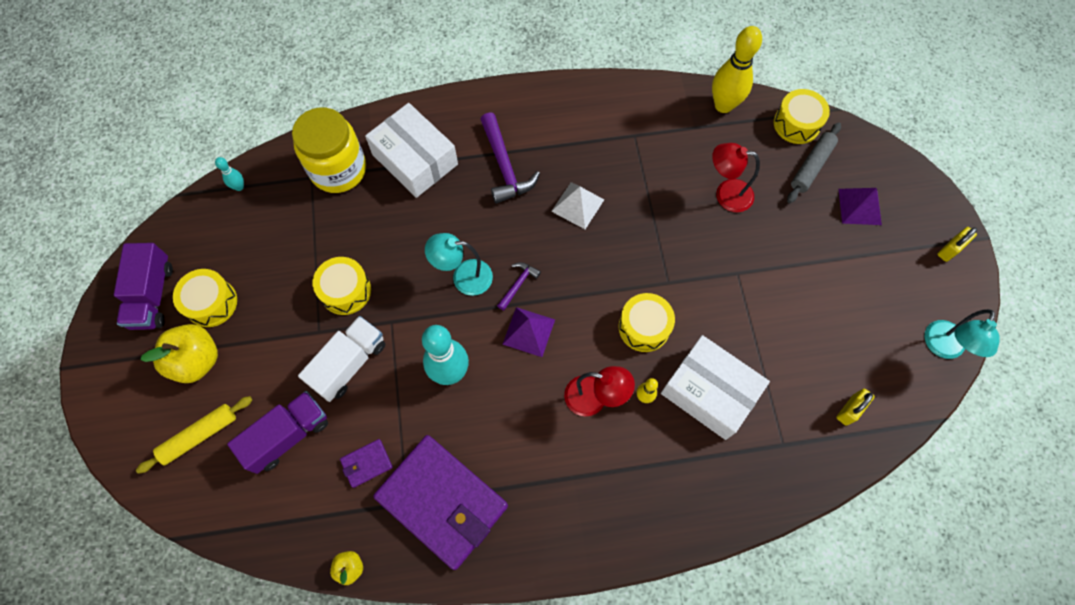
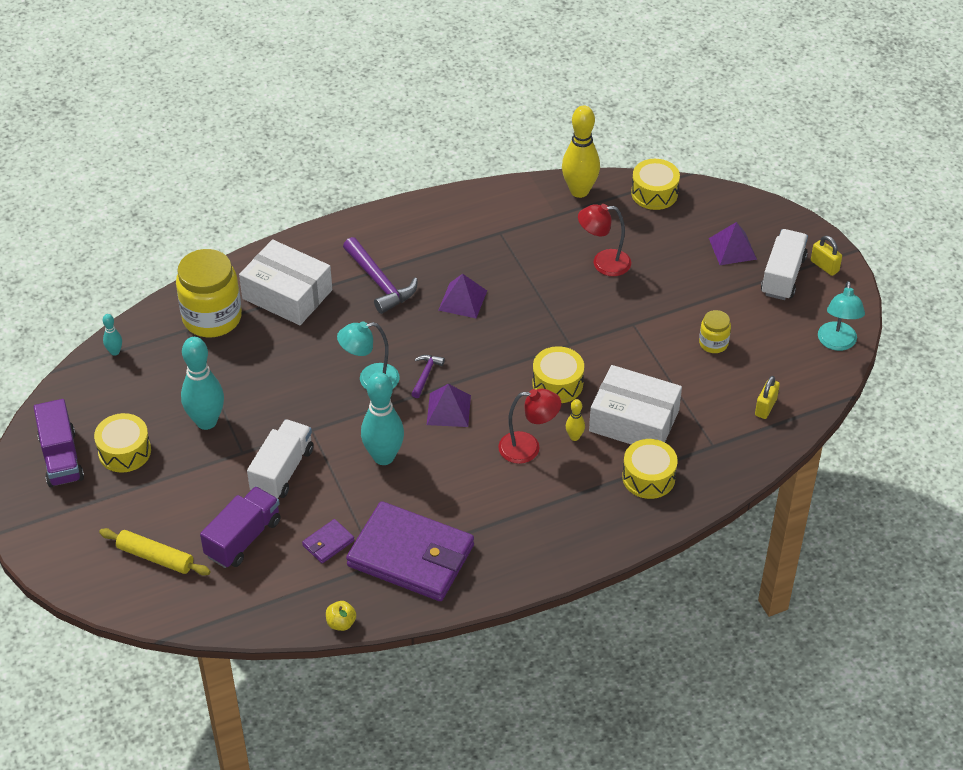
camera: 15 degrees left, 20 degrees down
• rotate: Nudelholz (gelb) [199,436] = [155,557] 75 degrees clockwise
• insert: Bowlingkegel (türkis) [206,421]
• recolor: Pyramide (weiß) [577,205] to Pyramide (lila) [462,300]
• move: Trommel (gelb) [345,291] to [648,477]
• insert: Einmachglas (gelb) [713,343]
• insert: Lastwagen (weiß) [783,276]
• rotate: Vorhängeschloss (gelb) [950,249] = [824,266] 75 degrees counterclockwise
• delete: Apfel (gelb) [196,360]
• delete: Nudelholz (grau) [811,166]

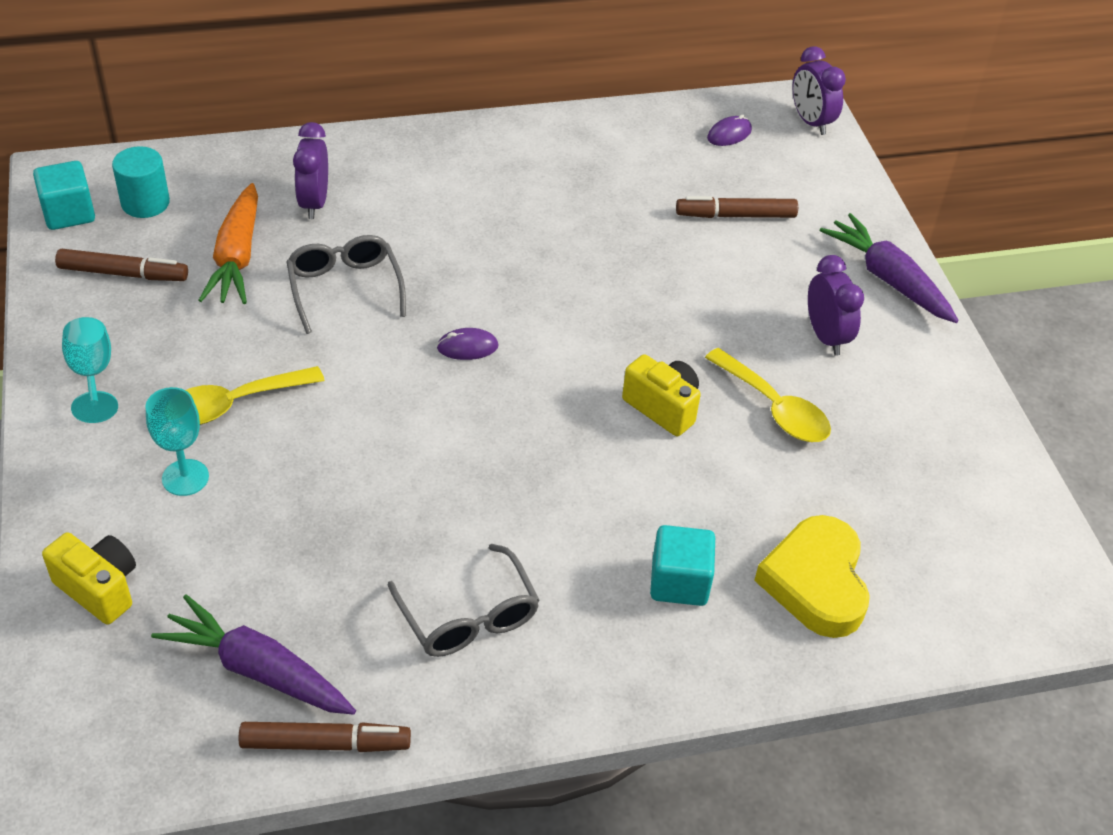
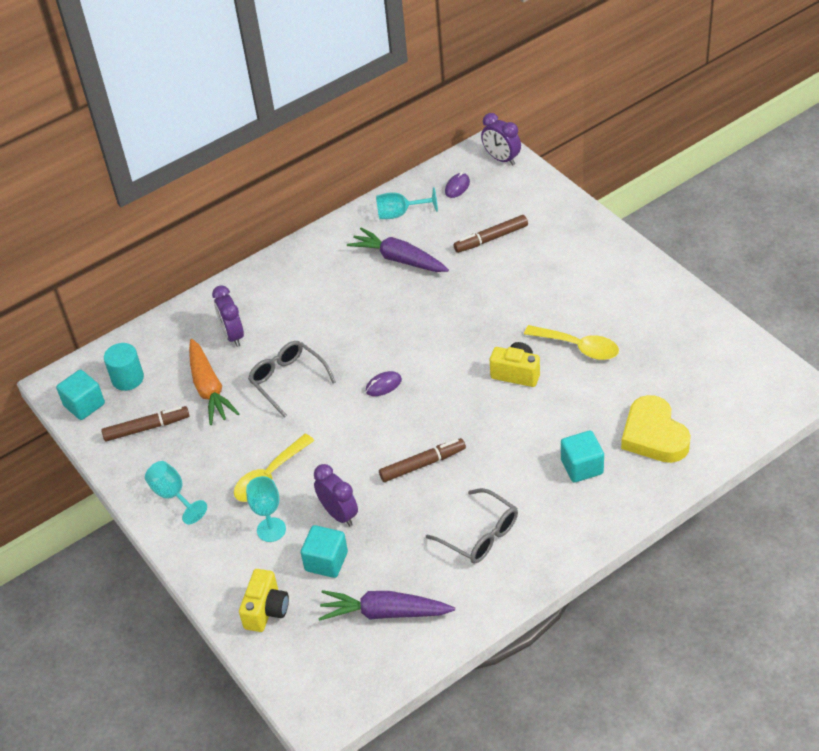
camera: 15 degrees left, 0 degrees up
• rotate: Kamera (gelb) [99,588] = [266,610] 90 degrees clockwise
• insert: Kubus (türkis) [326,561]
• move: Wecker (lila) [825,337] to [339,514]
• move: Karotte (lila) [887,279] to [399,259]
• insert: Kelch (türkis) [400,214]
• move: Filzstift (braun) [325,743] to [422,464]

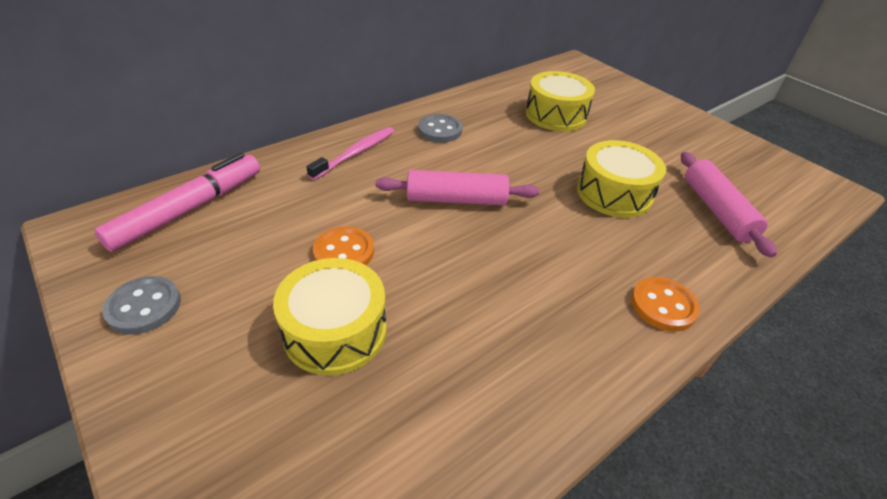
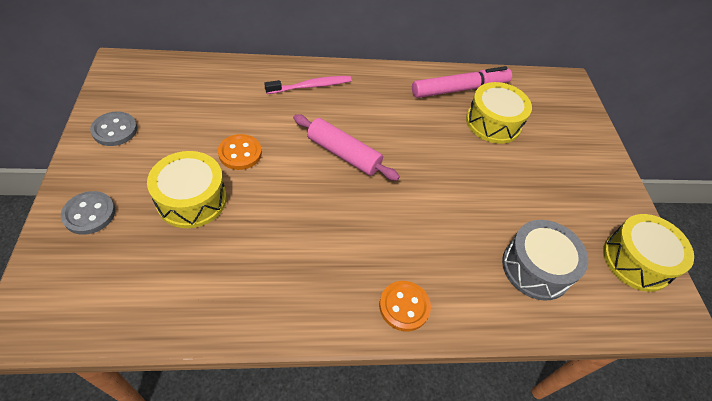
camera: 30 degrees right, 10 degrees up
• move: Knopf (grau) [440,130] to [89,214]
• move: Filzstift (rosa) [189,209] to [460,89]
• replace: Nudelholz (rosa) [716,210] to Trommel (grau) [536,268]
• move: Trommel (gelb) [614,193] to [636,260]

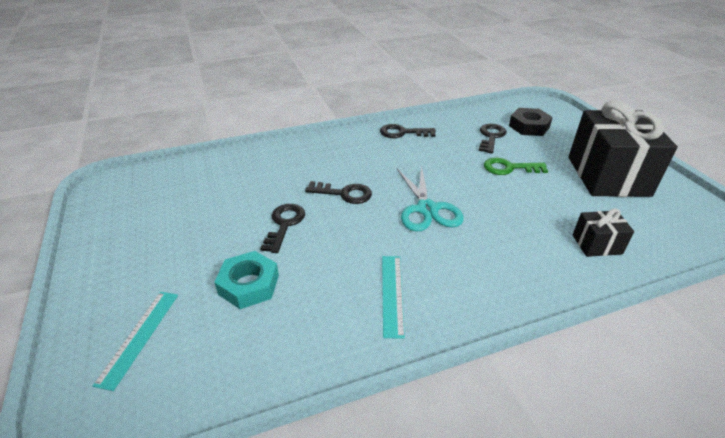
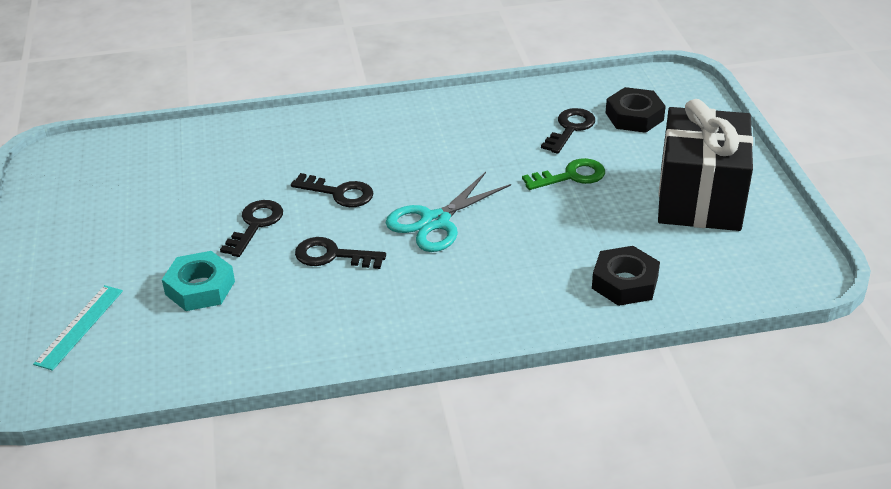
camera: 10 degrees right, 0 degrees up
• move: Schlüssel (schwarz) [403,133] to [332,255]
• rotate: Schere (türkis) [427,209] = [435,221] 45 degrees clockwise
• rotate: Schlüssel (grün) [509,168] = [571,176] 150 degrees clockwise
• replace: Geschenk (schwarz) [597,244] to Sechskantmutter (schwarz) [625,282]
• delete: Lineal (türkis) [392,294]

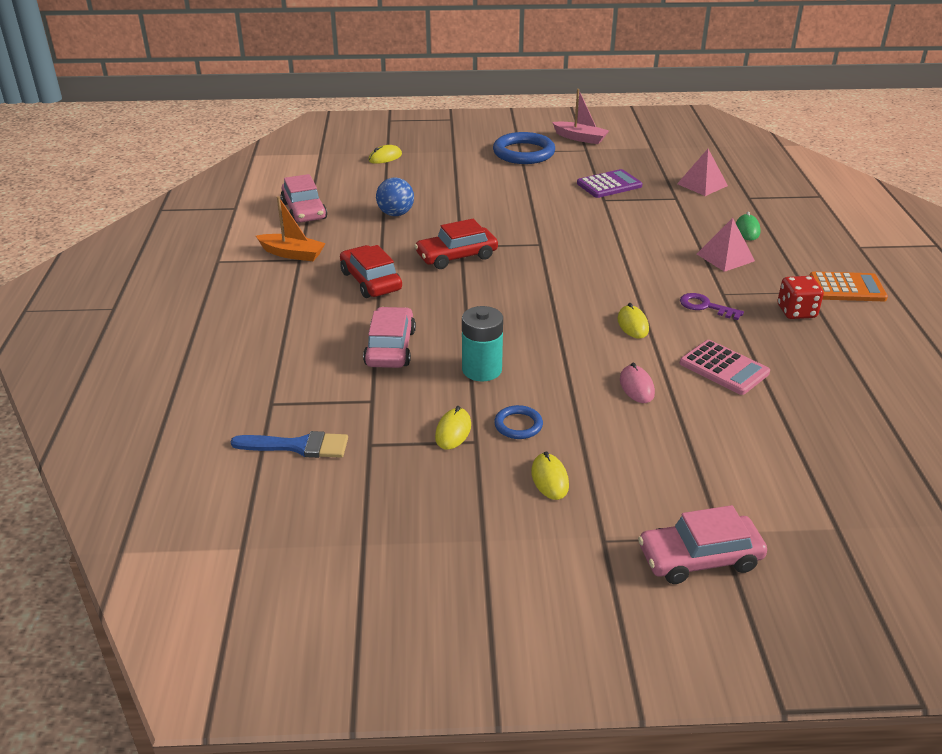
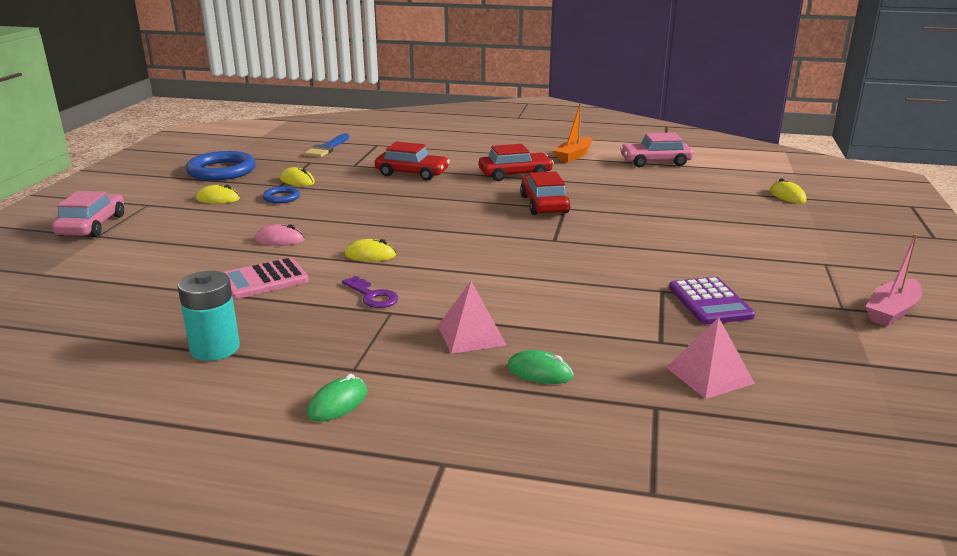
camera: 105 degrees right, 10 degrees down
• move: Batterie (türkis) [482,370] to [215,348]
• move: Ring (blau) [523,153] to [221,171]
• replace: Taschenrechner (orange) [847,288] to Computermaus (grün) [337,403]
• rotate: Schlüssel (lila) [705,306] = [372,296] 90 degrees clockwise
• recolor: Auto (rosa) [390,348] to Auto (rot) [412,173]
• delete: Ball (blau) [395,214]
• delete: Spielwürfel (rot) [796,312]

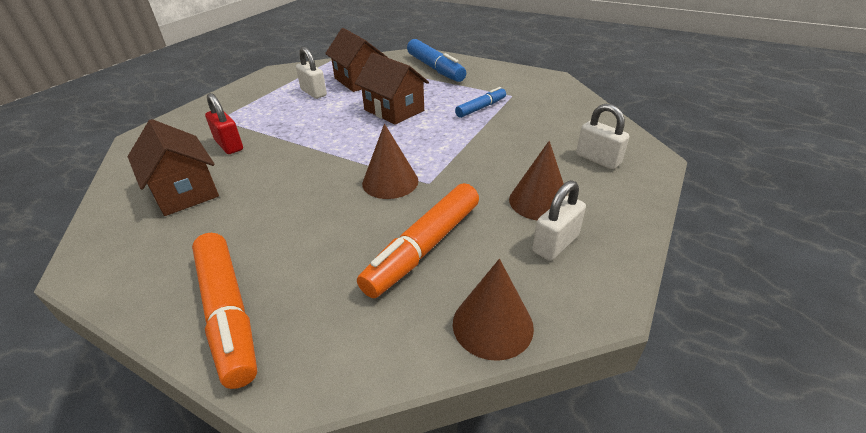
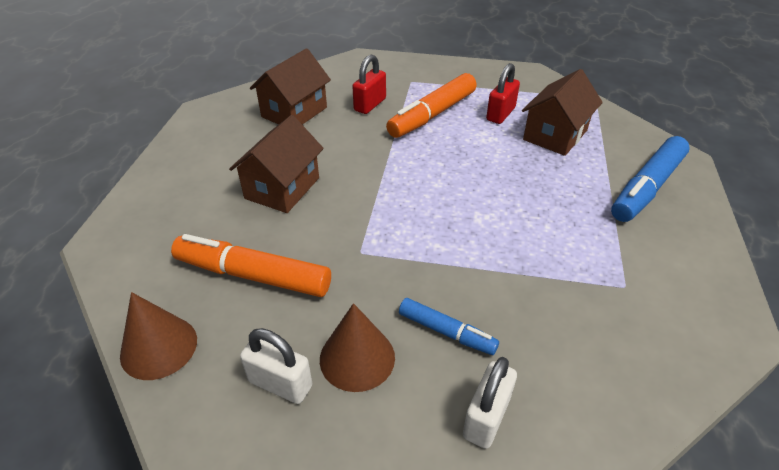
camera: 70 degrees right, 5 degrees up
• move: Haus (braun) [394,110] to [282,188]
• move: Filzstift (orange) [227,313] to [432,115]
• move: Filzstift (blau) [481,108] to [446,332]
• recolor: Vorhängeschloss (weiß) [313,92] to Vorhängeschloss (rot) [500,114]
• delete: Kegel (braun) [390,182]

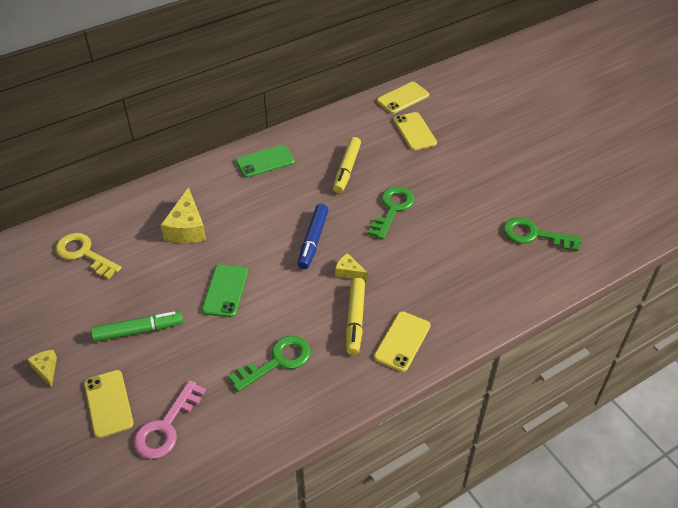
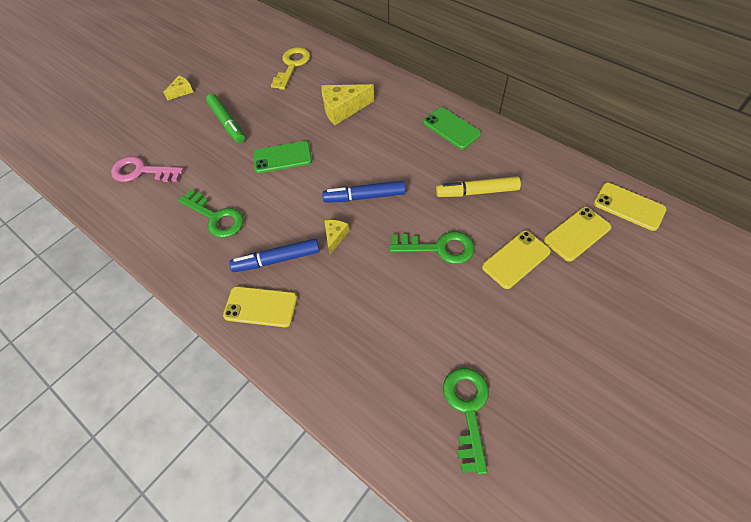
camera: 75 degrees right, 10 degrees up
• recolor: Filzstift (gelb) [355,320] to Filzstift (blau) [277,260]
• move: Handy (gelb) [108,403] to [516,259]

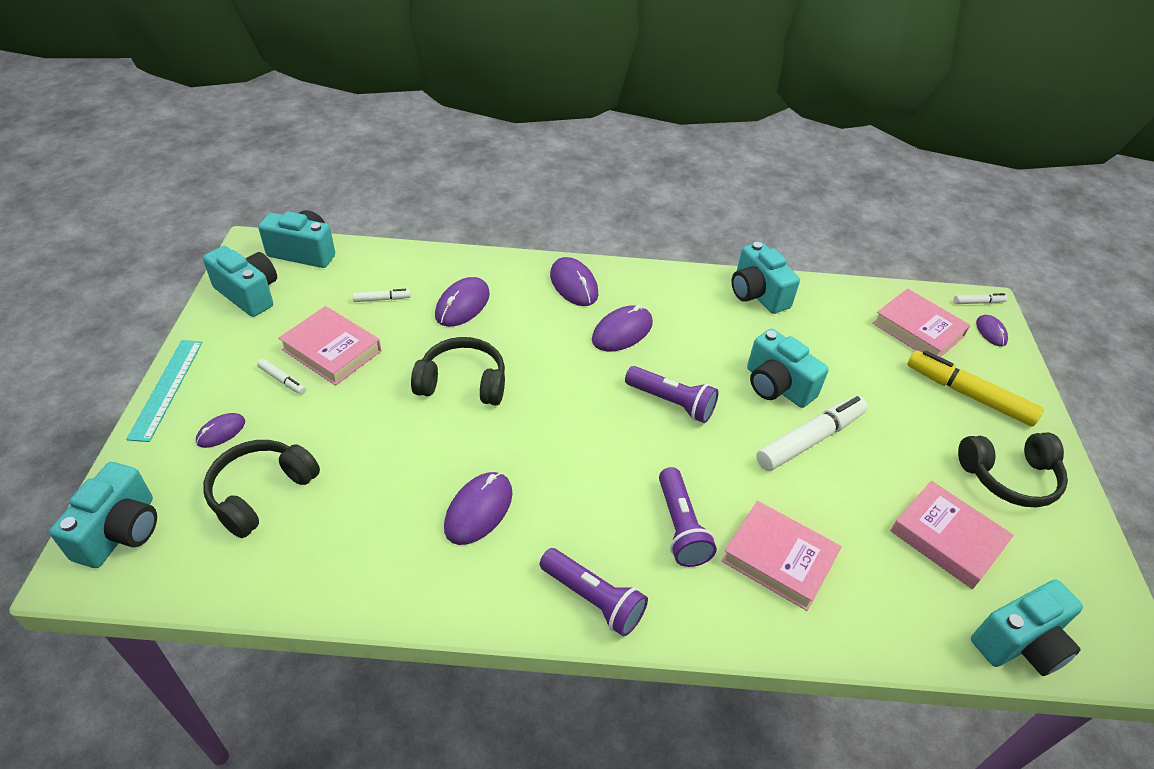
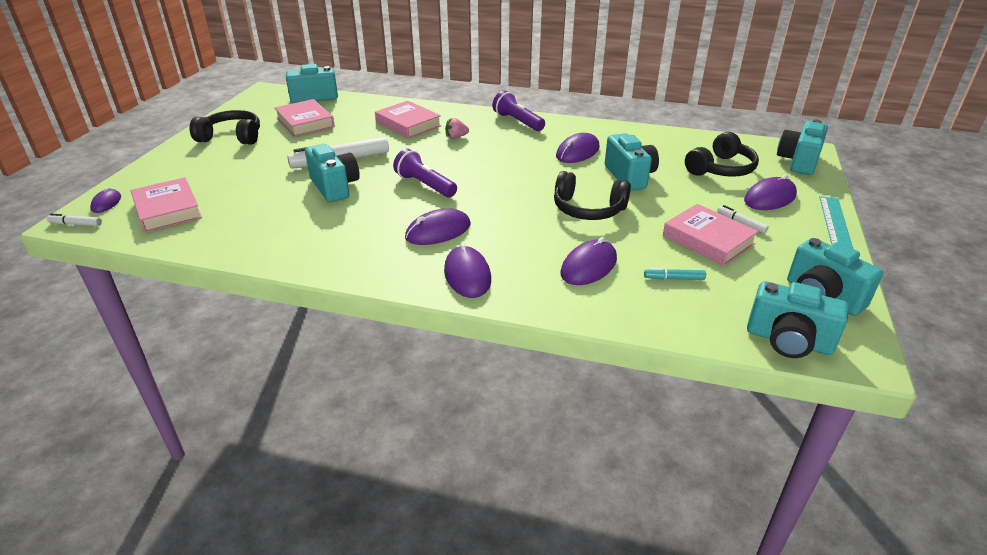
camera: 165 degrees left, 10 degrees down
• replace: Taschenlampe (lila) [681,527] to Erdbeere (rosa) [456,137]
• move: Kamera (türkis) [757,294] to [629,176]
• recolor: Filzstift (weiß) [382,299] to Filzstift (türkis) [674,278]
• resize: Computermaus (lila) [221,432] = [769,198] x1.69
• delete: Filzstift (gelb) [969,395]

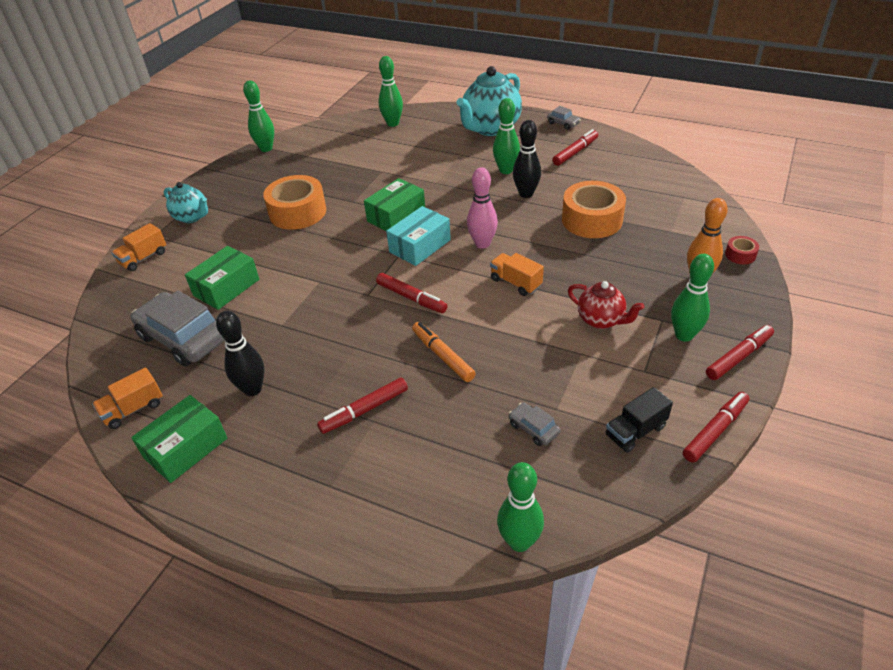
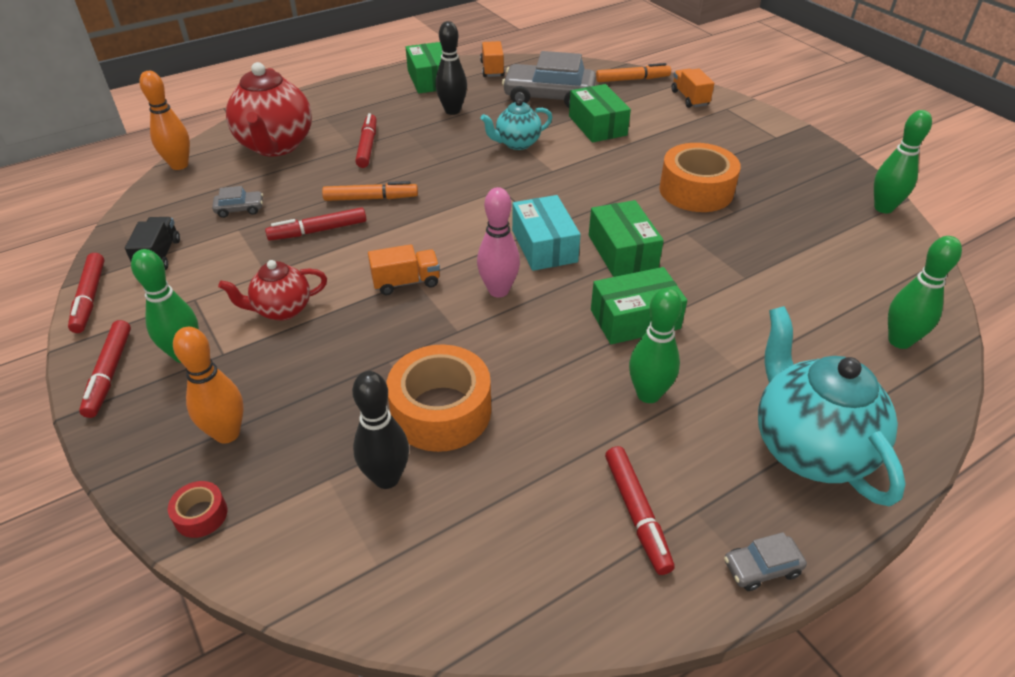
camera: 120 degrees right, 0 degrees up
• recolor: Bowlingkegel (grün) [519,542] to Bowlingkegel (orange) [179,165]
• insert: Teekanne (rot) [276,146]
• move: Filzstift (rot) [411,298] to [318,231]
• move: Bowlingkegel (schwarz) [526,194] to [386,478]
• move: Teekanne (türkis) [192,217] to [517,143]
• rotate: Auto (grau) [184,338] = [549,97] 150 degrees counterclockwise
• insert: Schachtel (grün) [635,319]
• insert: Filzstift (orange) [632,79]

